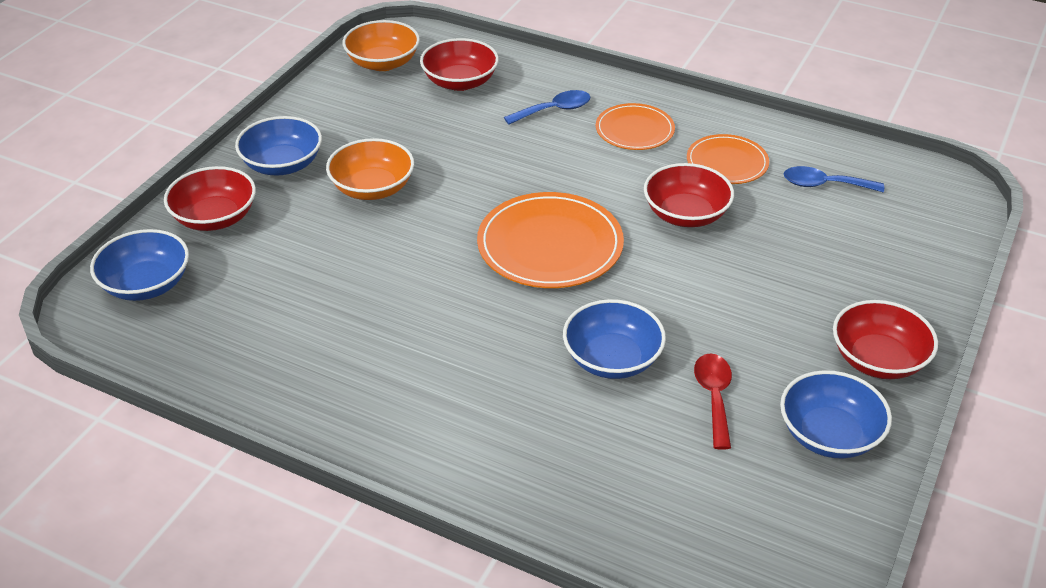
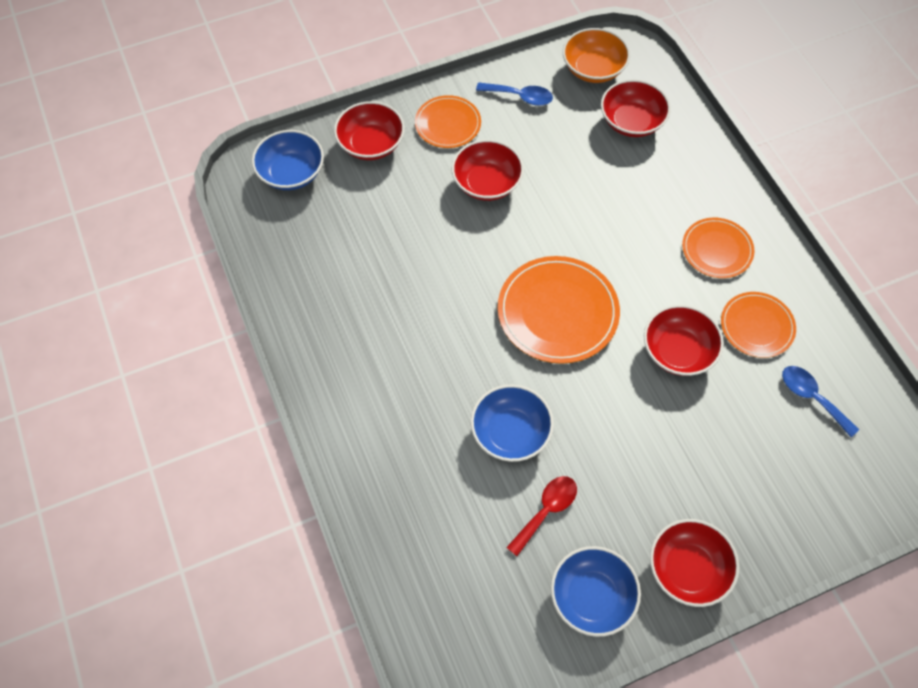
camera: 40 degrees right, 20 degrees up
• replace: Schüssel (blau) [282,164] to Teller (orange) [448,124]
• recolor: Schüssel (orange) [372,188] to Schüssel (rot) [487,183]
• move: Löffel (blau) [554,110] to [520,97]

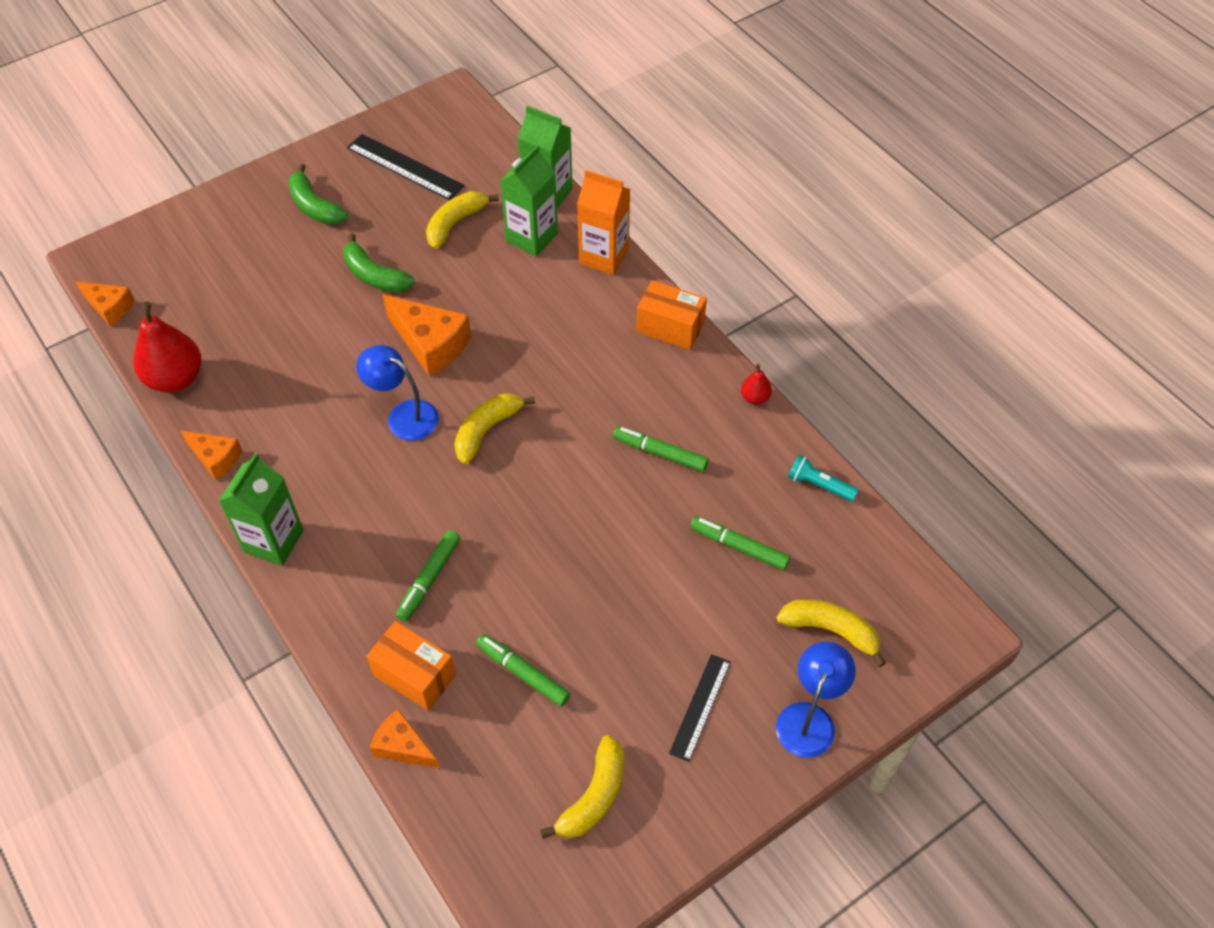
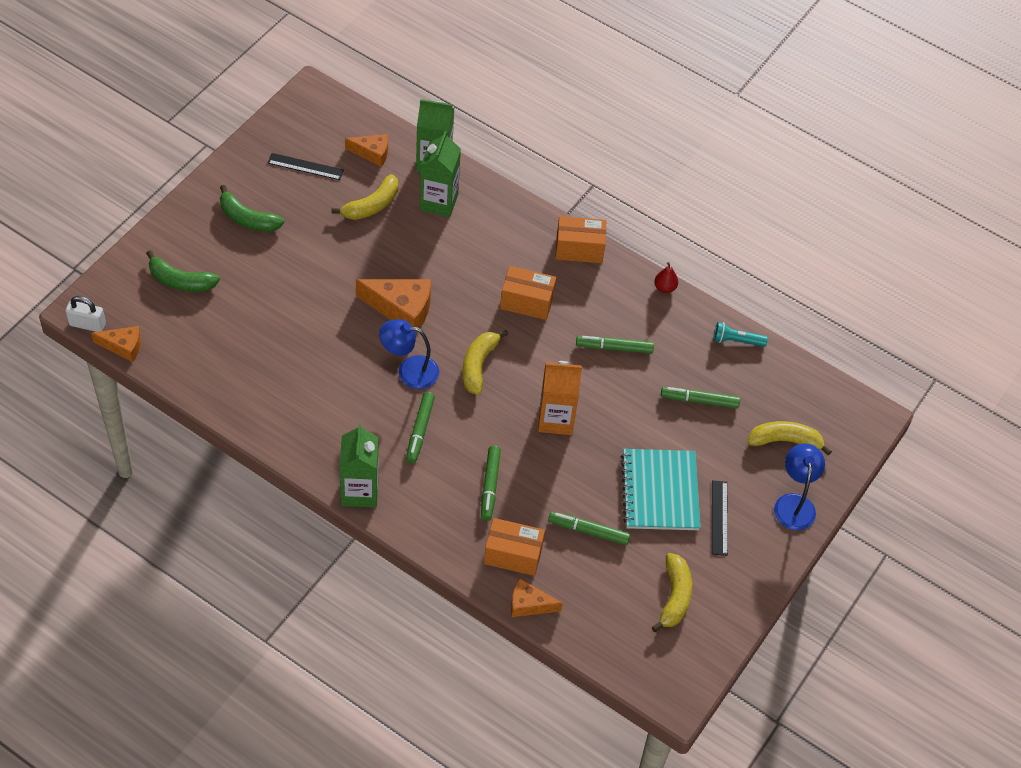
camera: 25 degrees left, 0 degrees up
• insert: Vorhängeschloss (weiß) [87,324]
• move: Banane (grün) [374,275] to [181,281]
• resize: Lineal (schwarz) [405,167] = [305,167] x0.66
• rotate: Banane (gelb) [455,223] = [372,205] 150 degrees counterclockwise
• move: Käse (orange) [216,458] to [372,153]
• insert: Filzstift (grün) [419,430]
• insert: Schachtel (orange) [527,302]
• move: Getränkekarton (orange) [604,256] to [556,419]
• insert: Notizbuch (türkis) [660,491]
• delete: Birne (rot) [175,378]

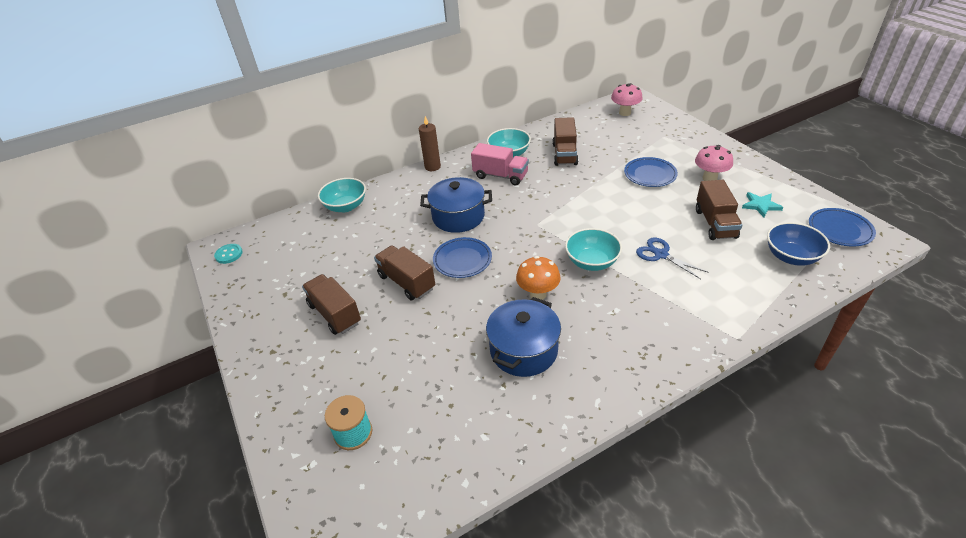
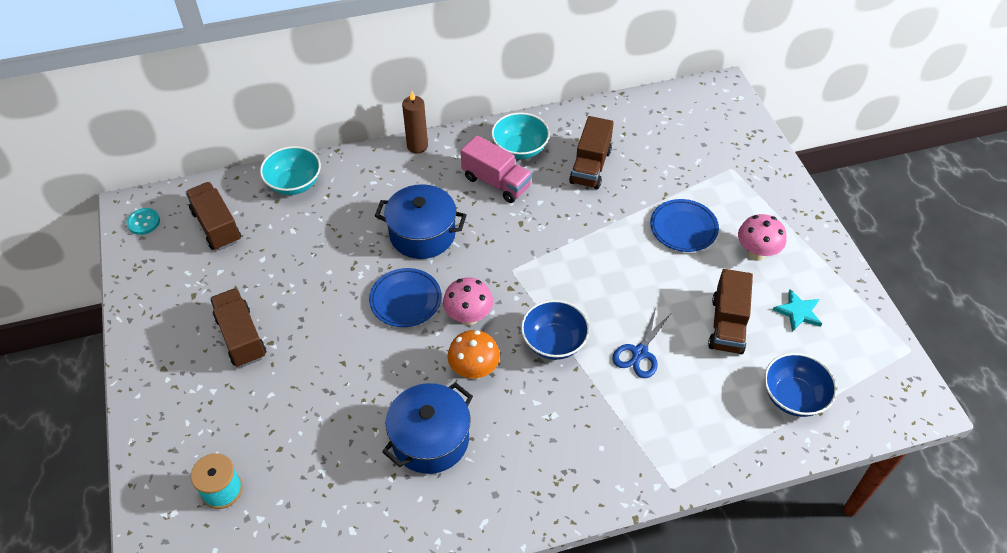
camera: 10 degrees right, 10 degrees up
• move: Lastwagen (braun) [406,282] to [217,226]
• move: Pilz (rosa) [625,113] to [468,317]
• recolor: Schüssel (türkis) [592,262] to Schüssel (blau) [554,342]
• rotate: Schere (blau) [661,254] = [639,353] 120 degrees counterclockwise
• delete: Teller (blau) [839,230]

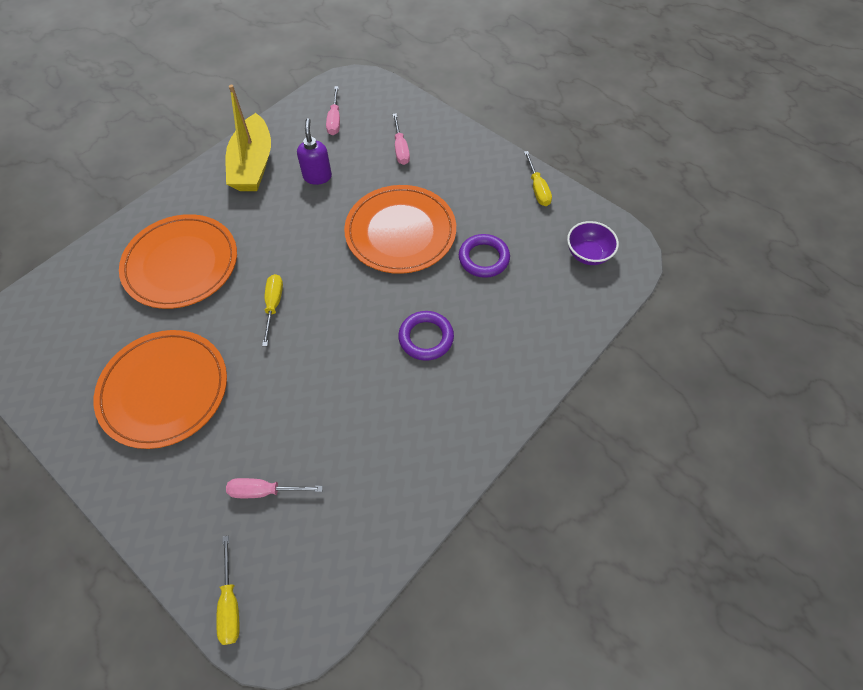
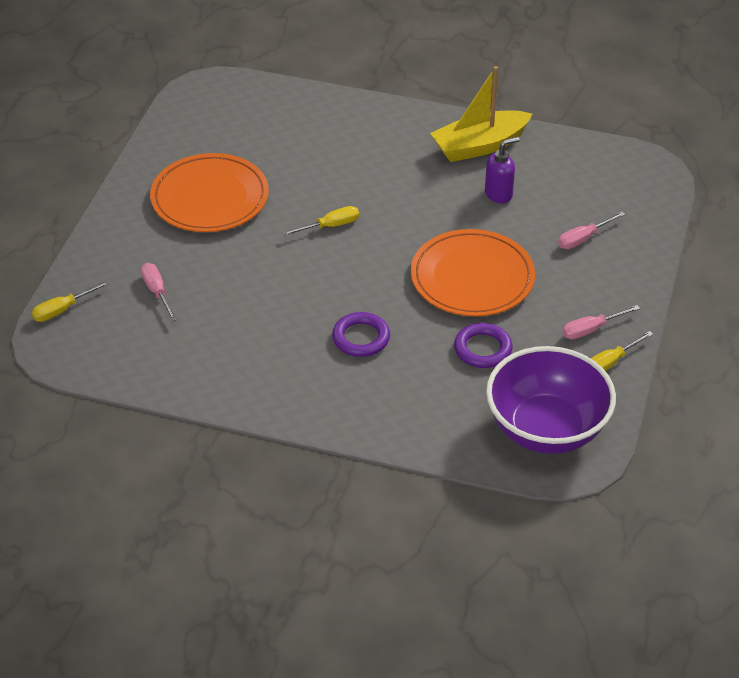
camera: 65 degrees right, 15 degrees down
• resize: Schüssel (lila) [588,254] = [546,429] x2.13
• move: Schraubenzieher (rosa) [334,120] to [591,329]
• delete: Teller (orange) [181,264]

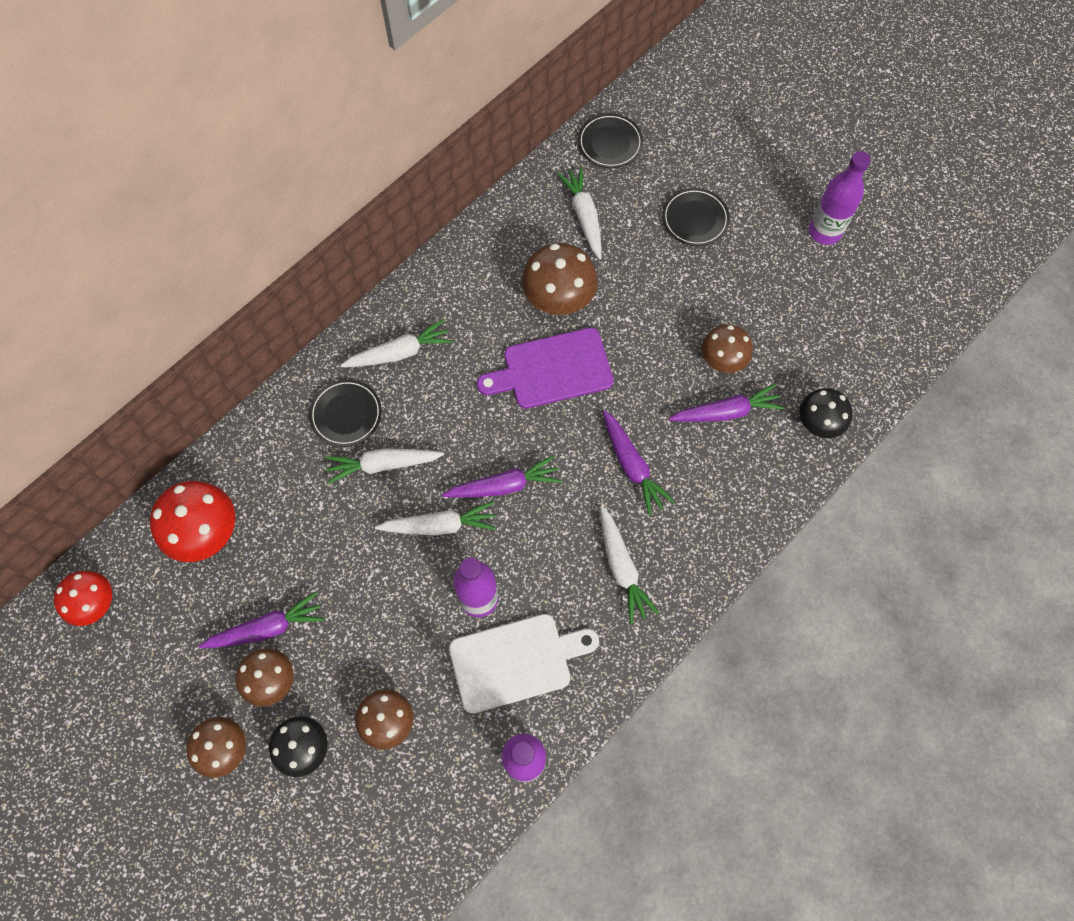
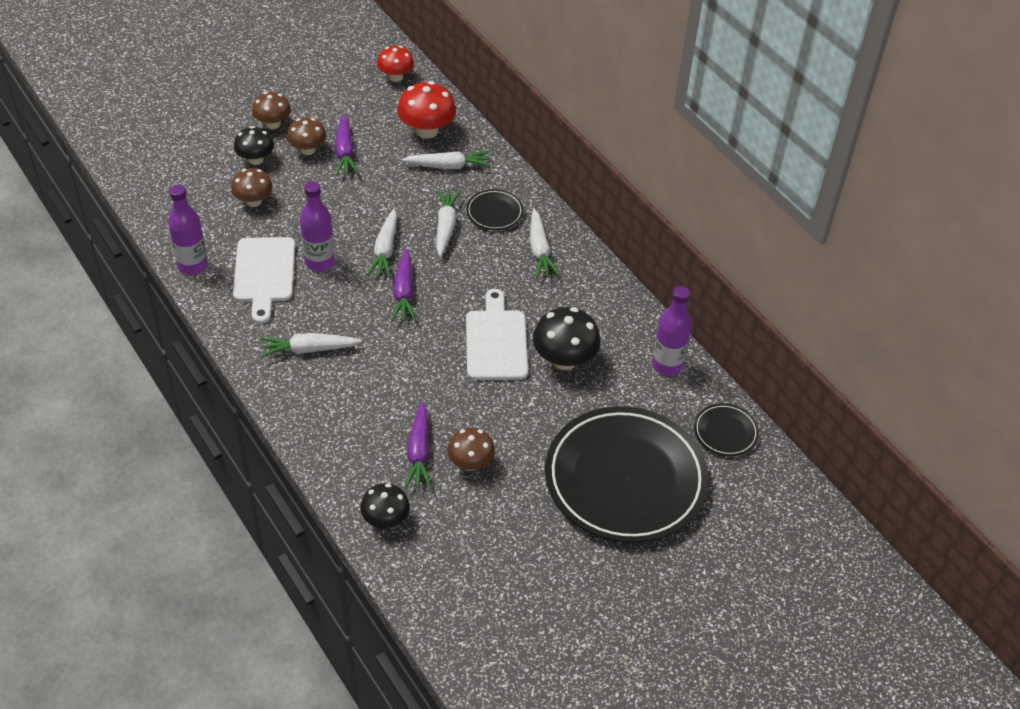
camera: 100 degrees right, 20 degrees down
• move: Karotte (weiß) [584,216] to [448,166]
• recolor: Schneidebrett (lila) [552,370] to Schneidebrett (weiß) [496,341]
• recolor: Pilz (braun) [558,298] to Pilz (schwarz) [564,359]
• resize: Teller (schwarz) [695,219] = [625,479] x2.43
• move: Flasche (lila) [824,231] to [667,365]
• delete: Karotte (lila) [632,466]

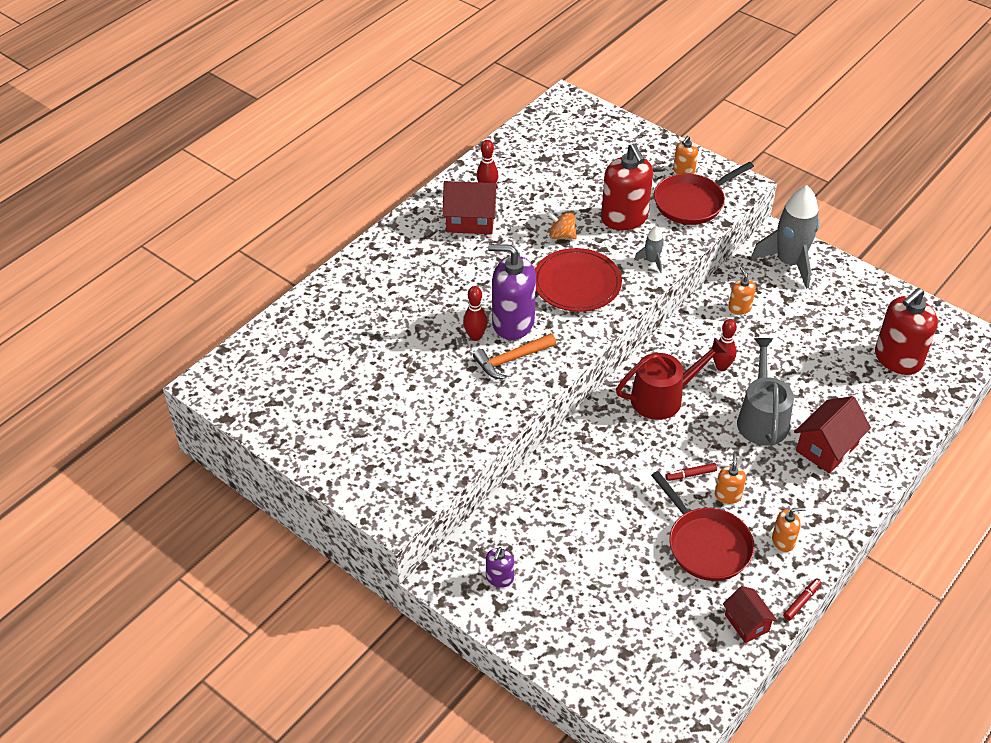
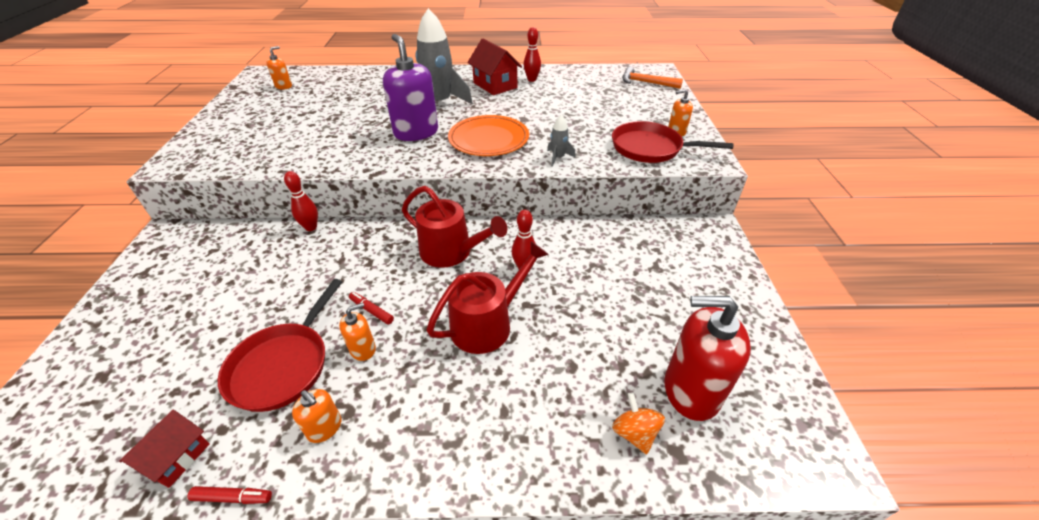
camera: 50 degrees right, 5 degrees down
• move: Seifenspender (orange) [739,308] to [284,86]
• move: Bowlingkegel (rot) [475,336] to [311,227]
• move: Rakete (grau) [789,263] to [440,103]
• recolor: Gießkanne (grau) [761,418] to Gießkanne (rot) [487,324]
• recolor: Teller (rot) [577,283] to Teller (orange) [489,139]
• move: Kreisel (orange) [561,235] to [634,433]
• move: Hammer (orange) [511,360] to [646,83]
• delete: Seifenspender (lila) [499,578]
• delete: Seifenspender (rot) [624,218]
• delete: Haus (rot) [827,448]

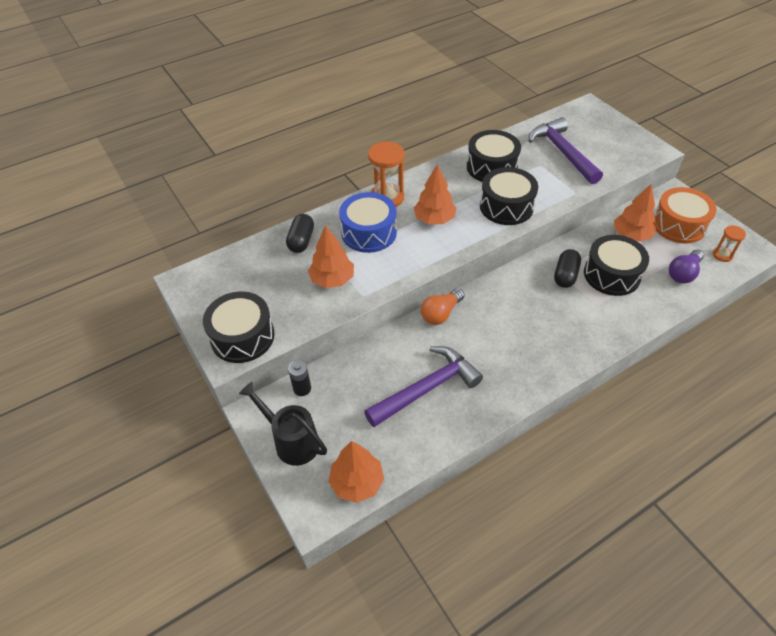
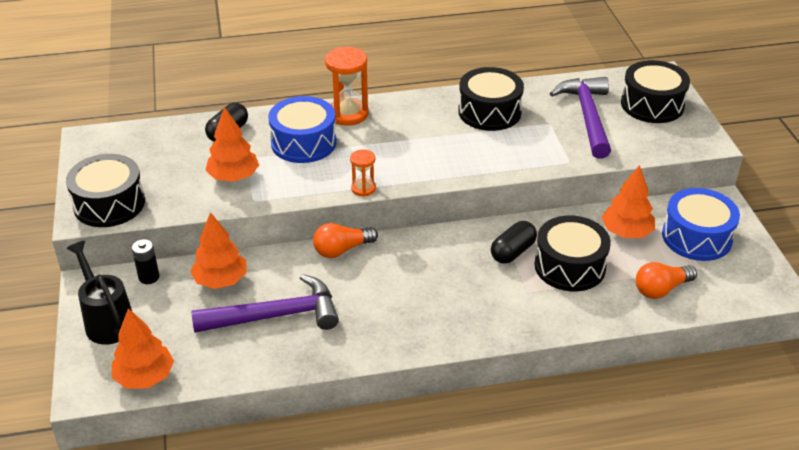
camera: 20 degrees right, 10 degrees down
• move: Baum (orange) [434,219] to [221,280]
• move: Sanduhr (orange) [722,255] to [363,188]
• move: Trommel (schwarz) [506,206] to [652,105]
• recolor: Glühbirne (lila) [683,273] to Glühbirne (orange) [661,289]
• recolor: Trommel (orange) [678,225] to Trommel (blau) [696,237]

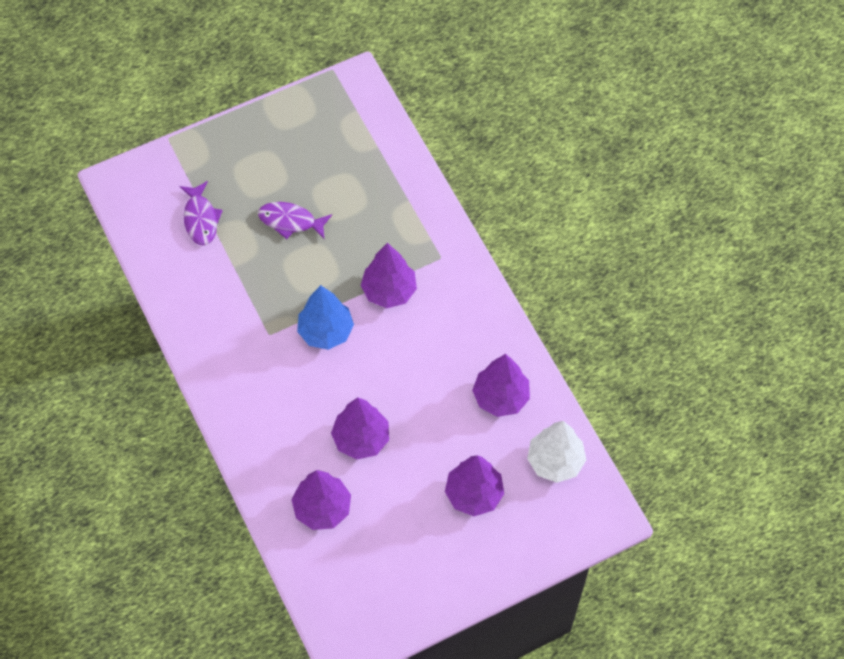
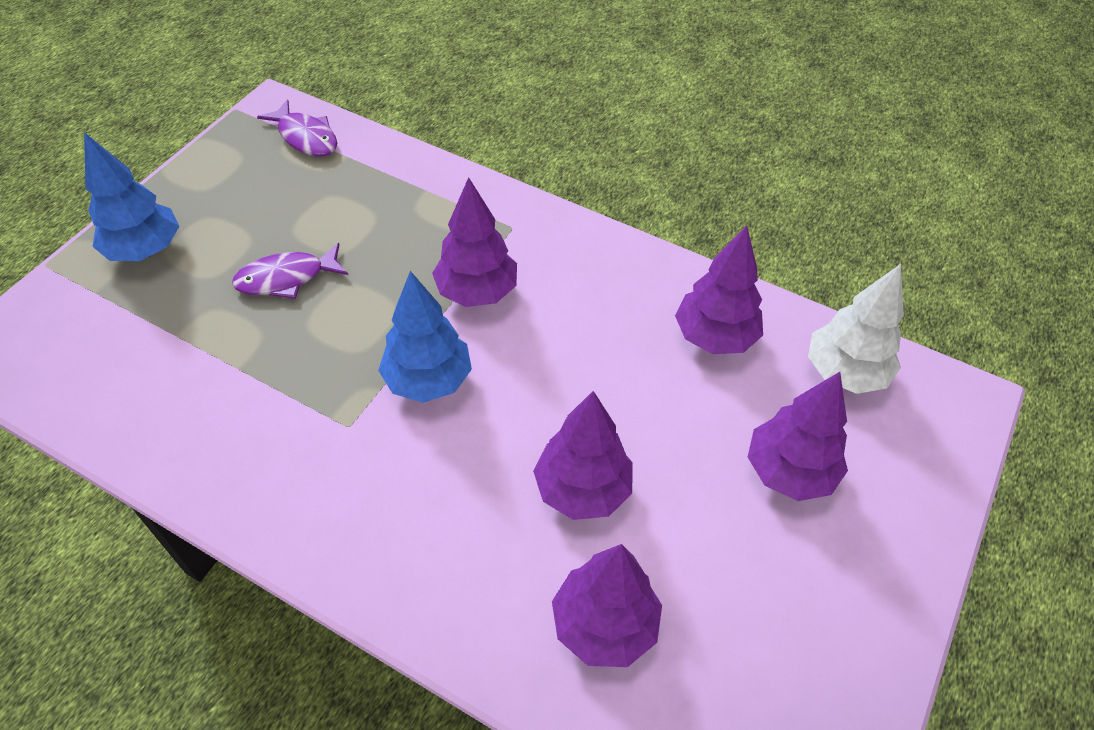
camera: 35 degrees left, 10 degrees down
• insert: Baum (blau) [145,250]
• move: Fisch (lila) [201,219] to [306,137]

